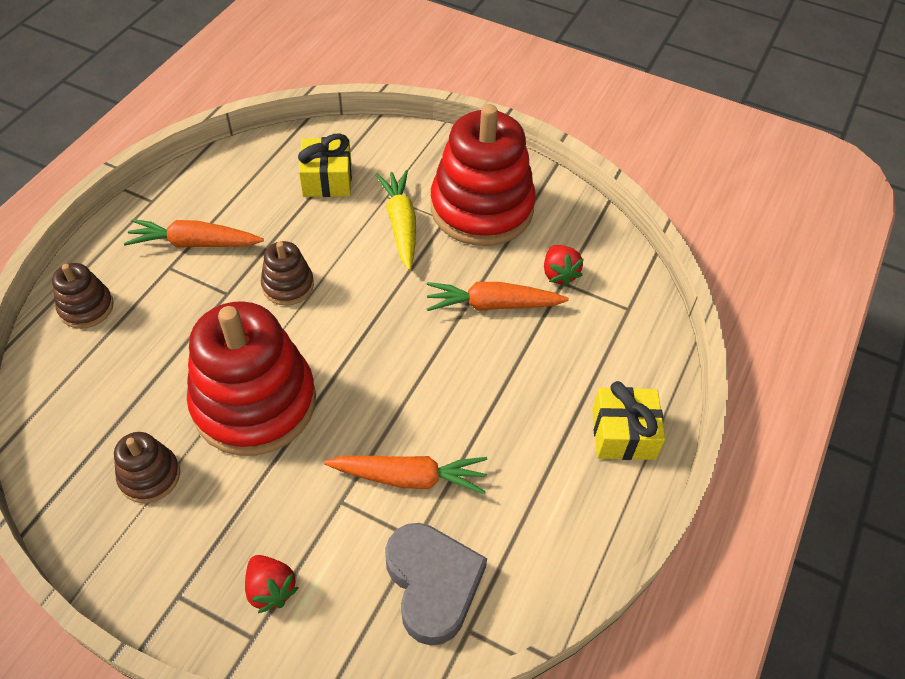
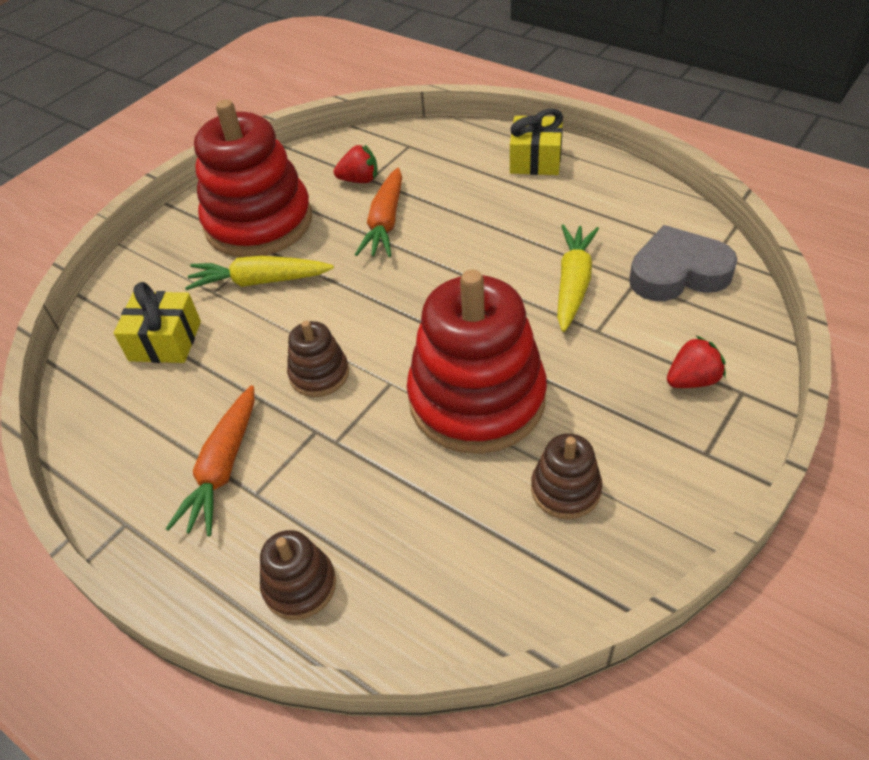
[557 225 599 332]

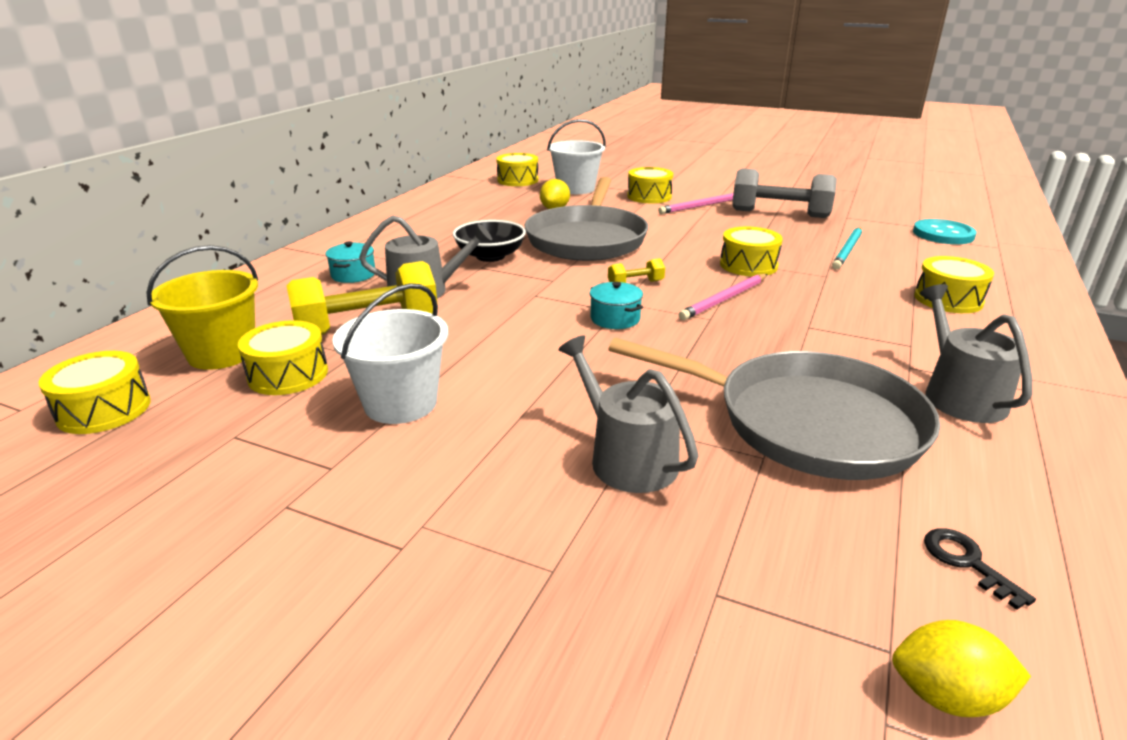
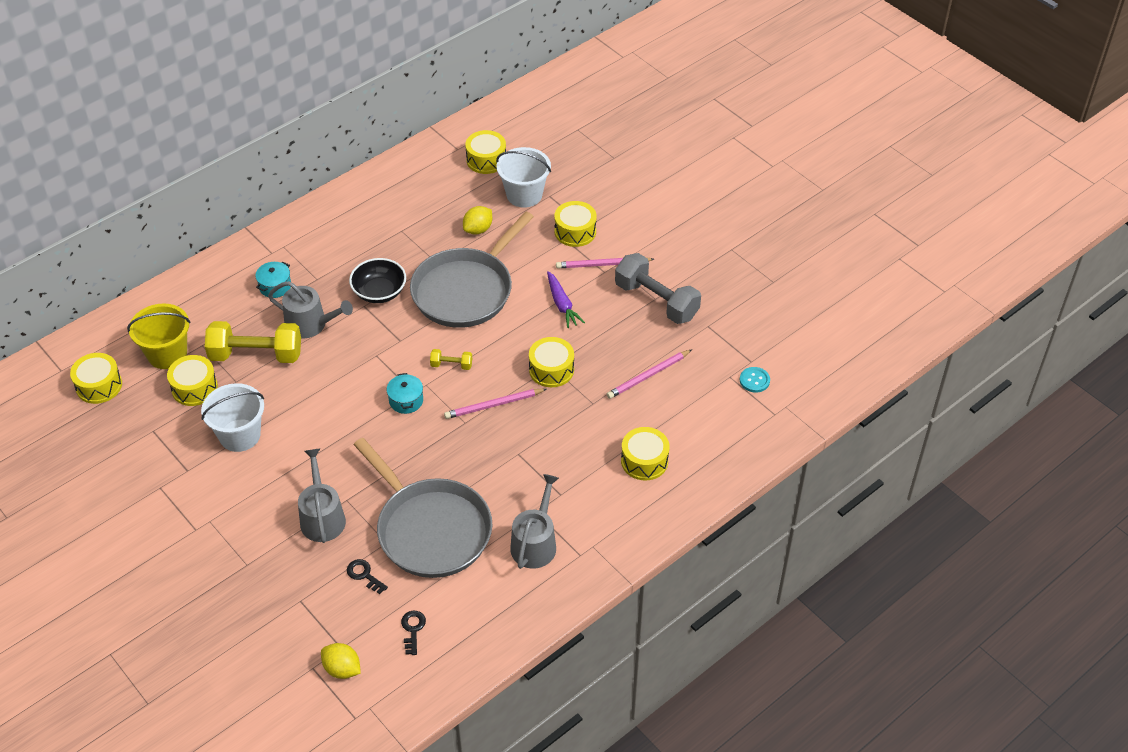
[740 367 770 392]
[607 349 692 399]
[547 271 585 328]
[347 559 388 594]

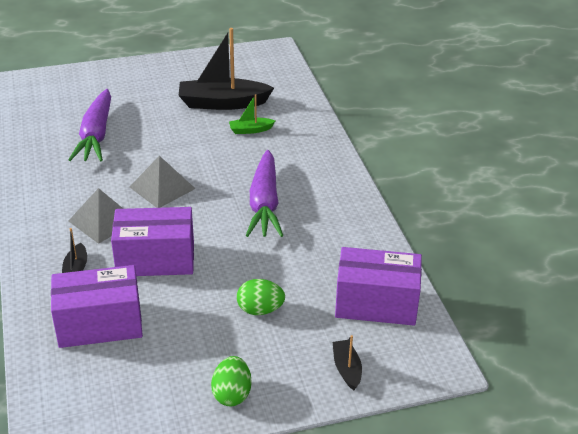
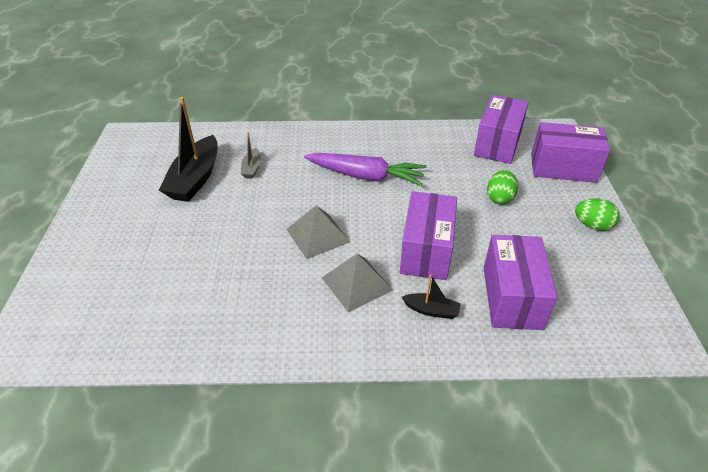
[68 89 111 161] (first image)
[241 132 261 179]
[531 122 610 183]

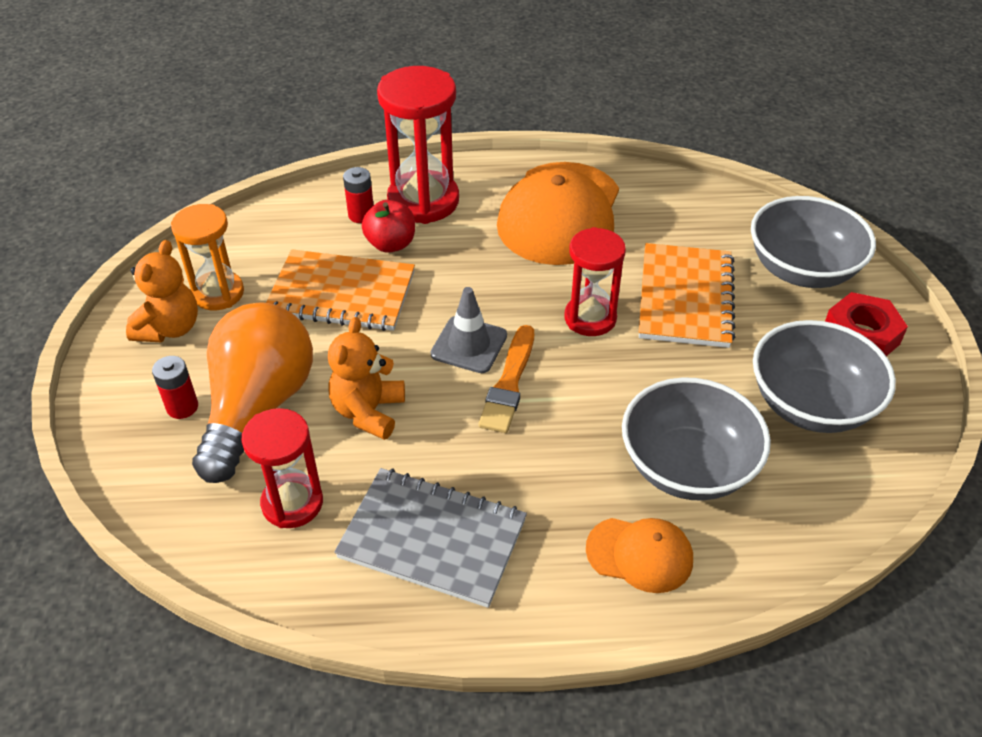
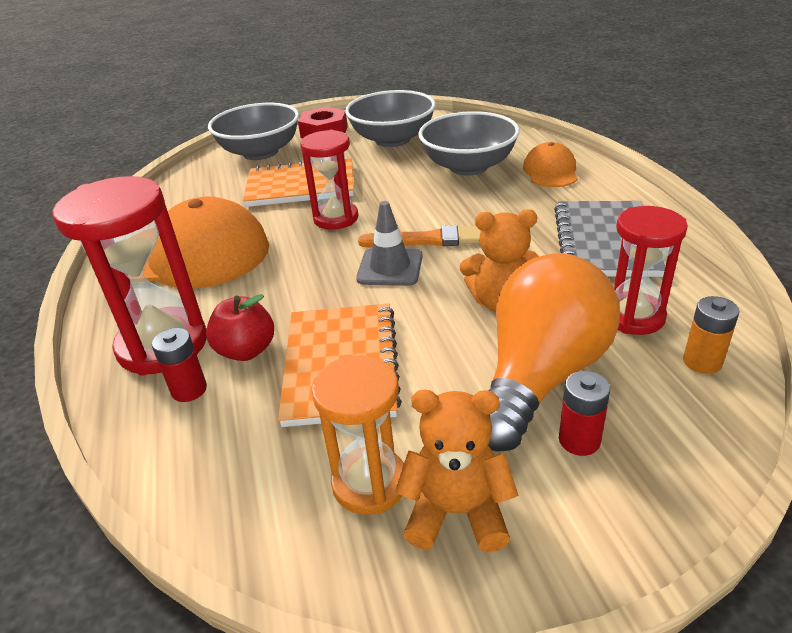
[488 253 620 452]
[683 296 739 374]

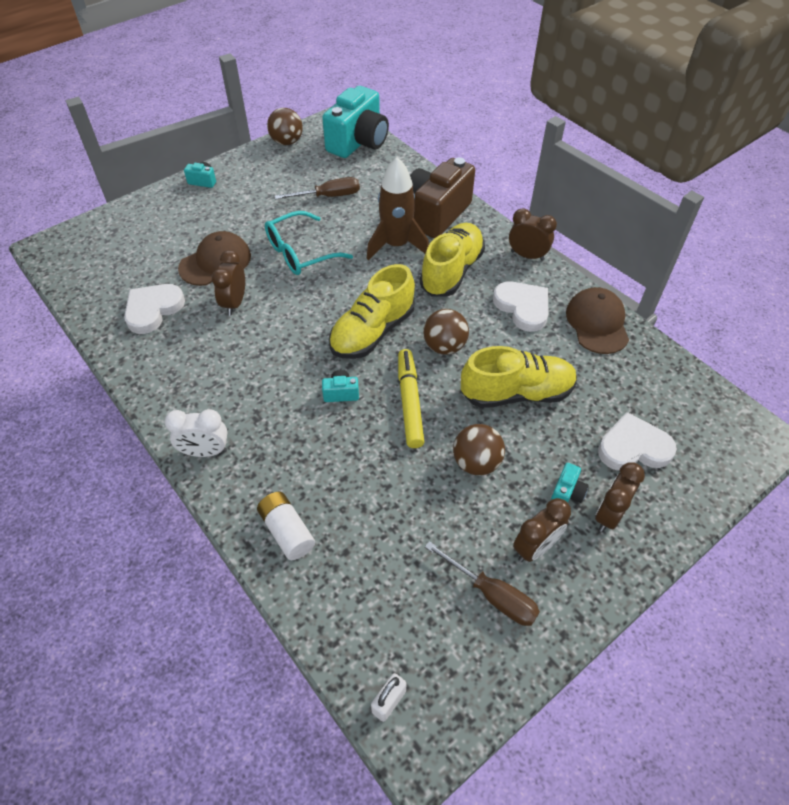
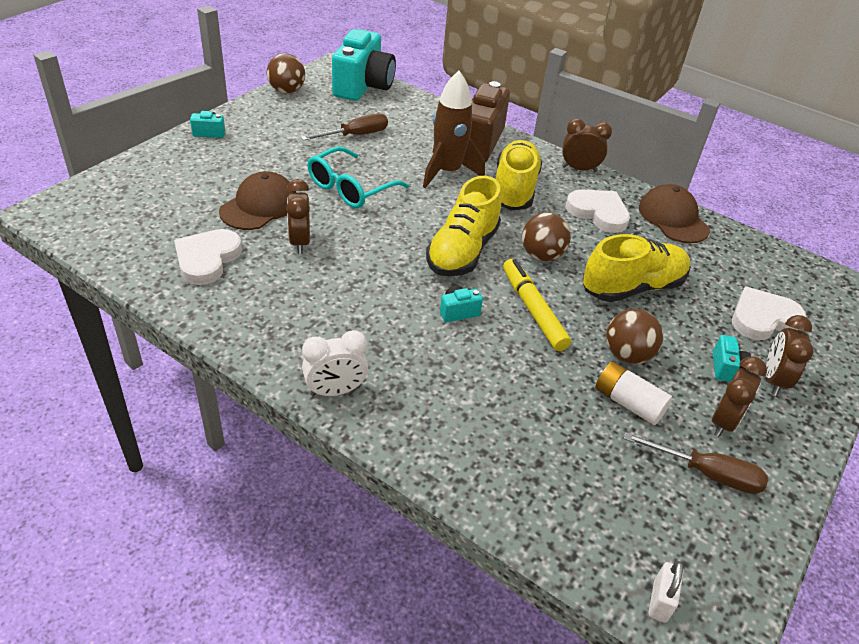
[595 361 673 425]

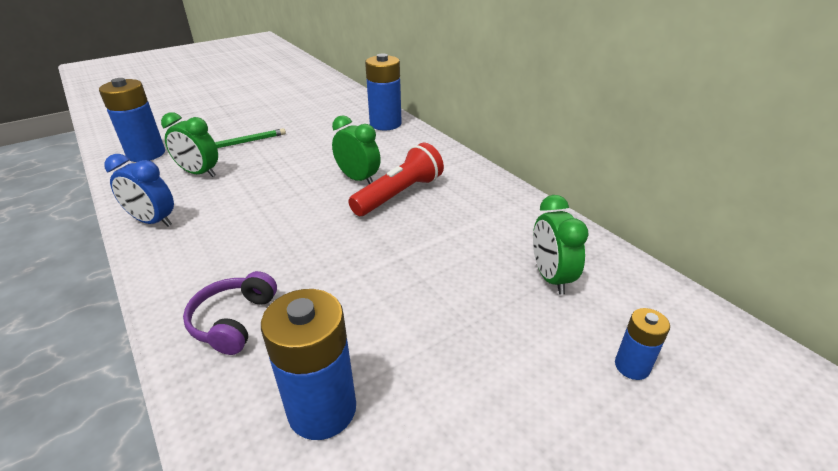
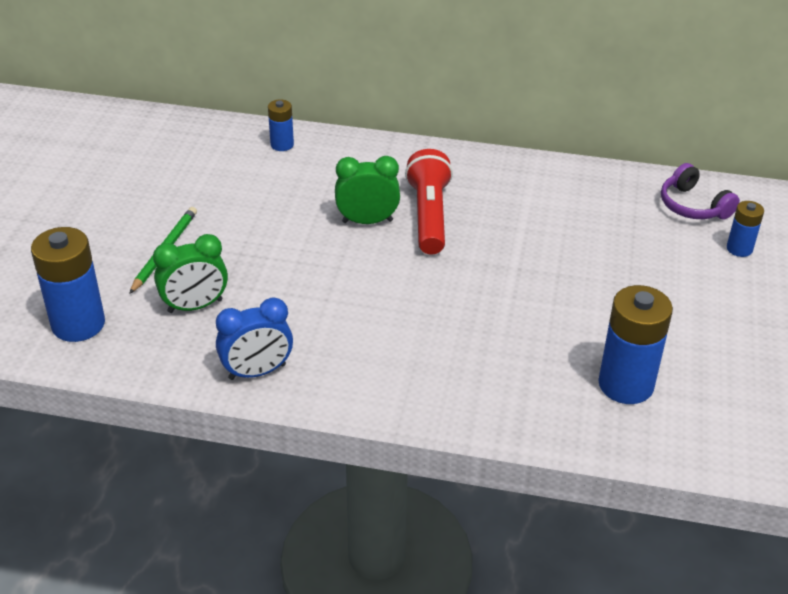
[268 99 294 151]
[533 195 589 295] (first image)
[661 163 740 219]

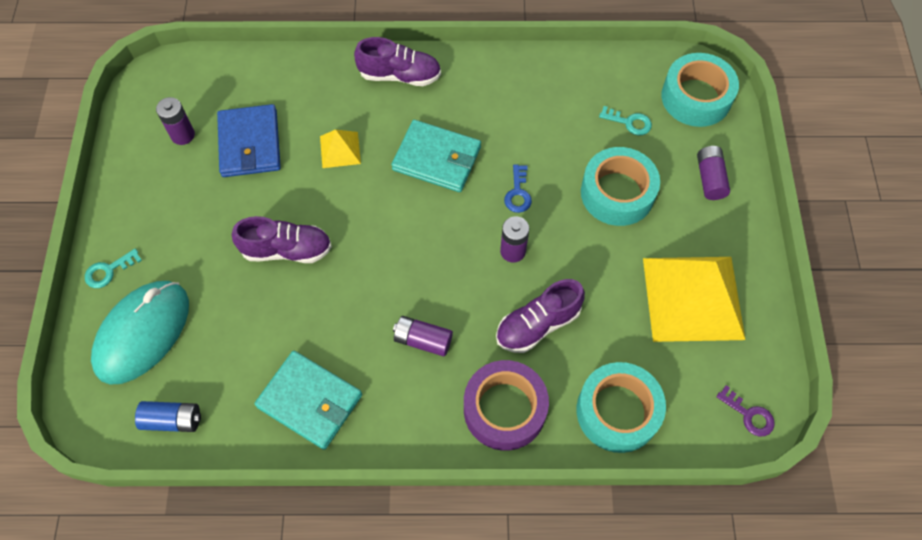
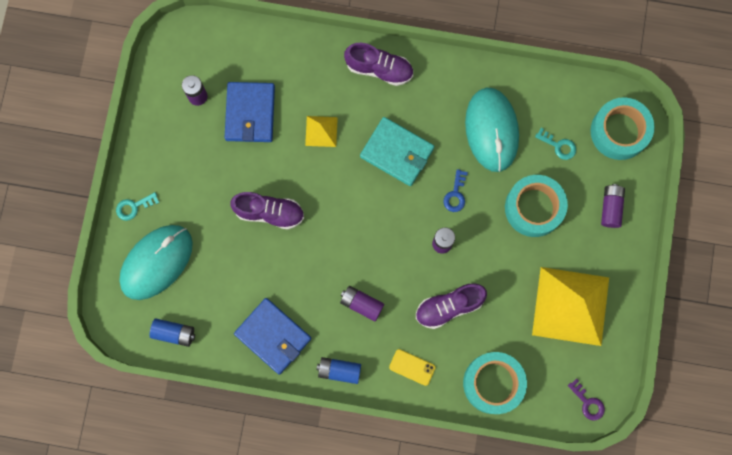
[234 298 311 374]
[389 349 435 386]
[465 88 519 172]
[316 357 361 384]

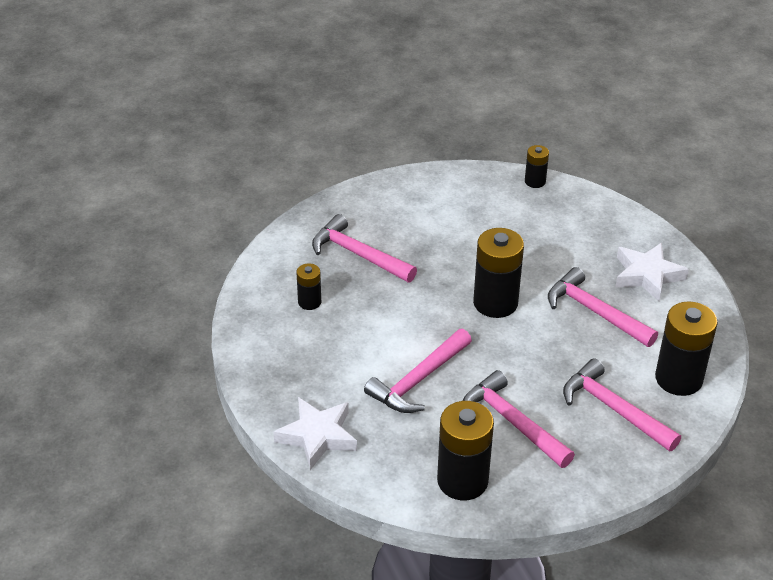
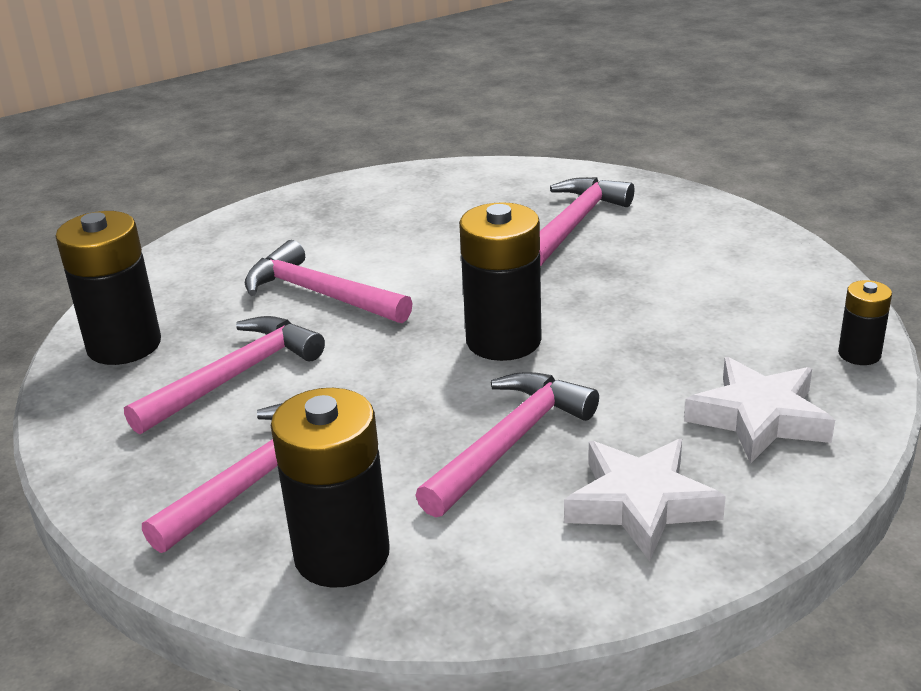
[297 263 321 310] (first image)
[684 357 835 464]

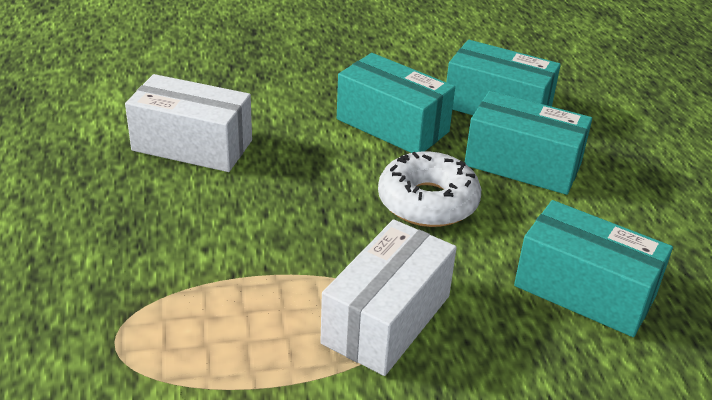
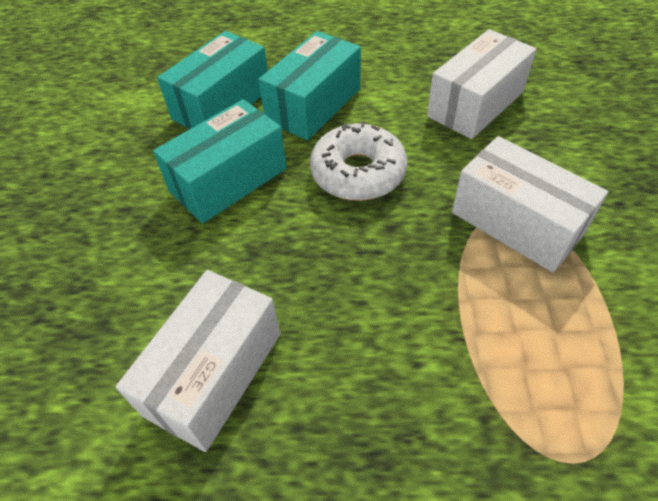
[427 29 537 139]

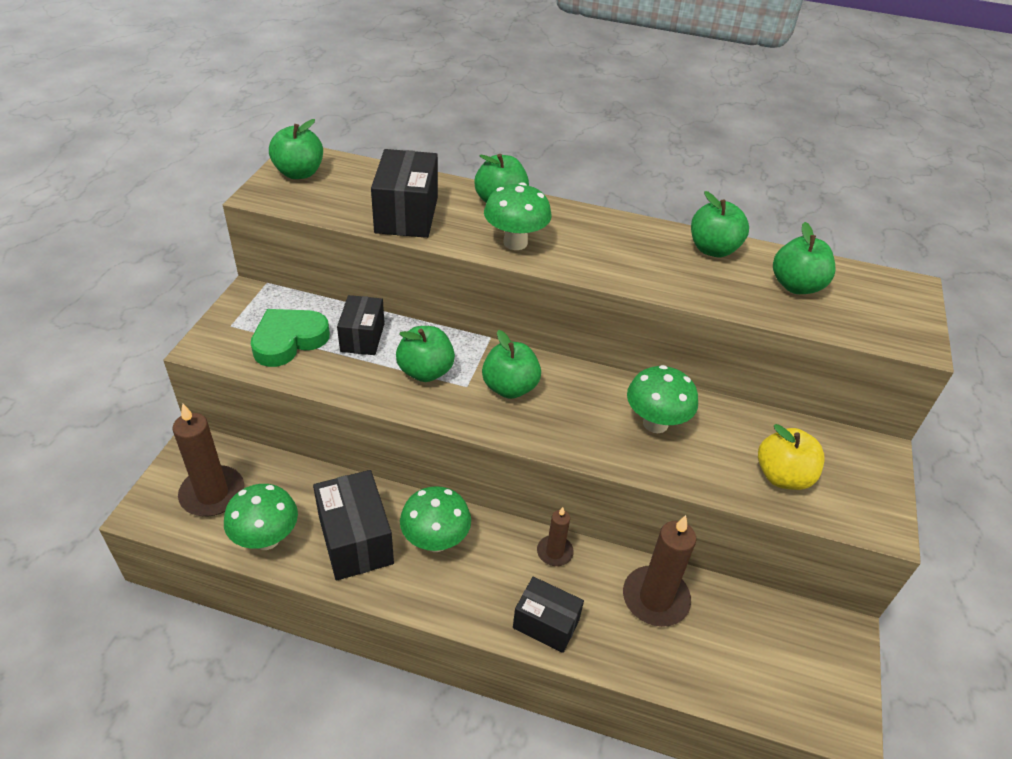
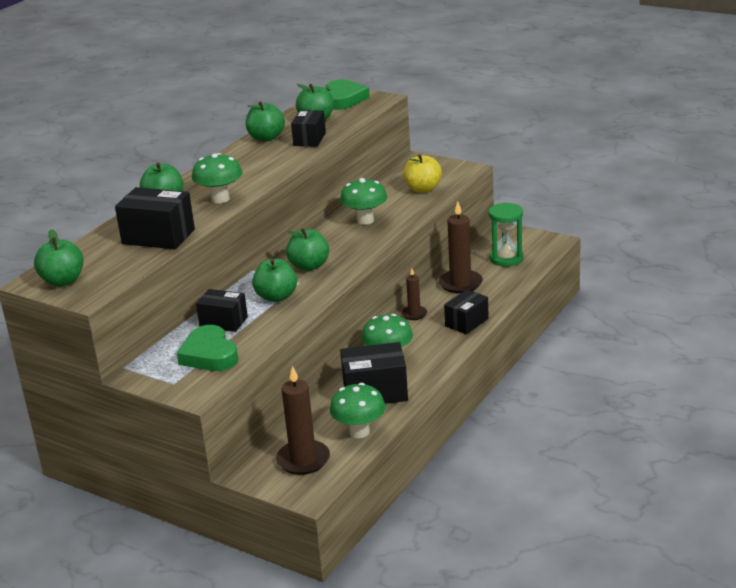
[326 79 370 110]
[291 110 326 146]
[489 203 523 267]

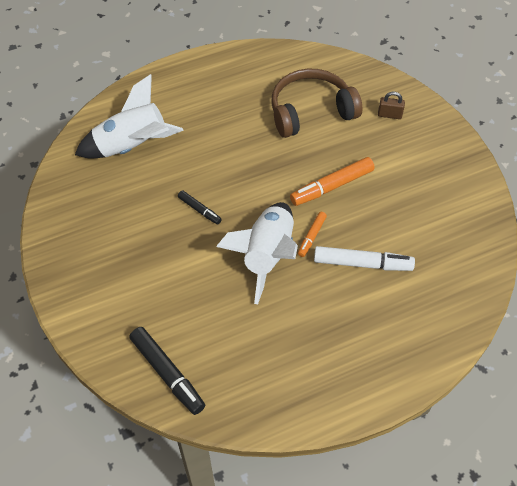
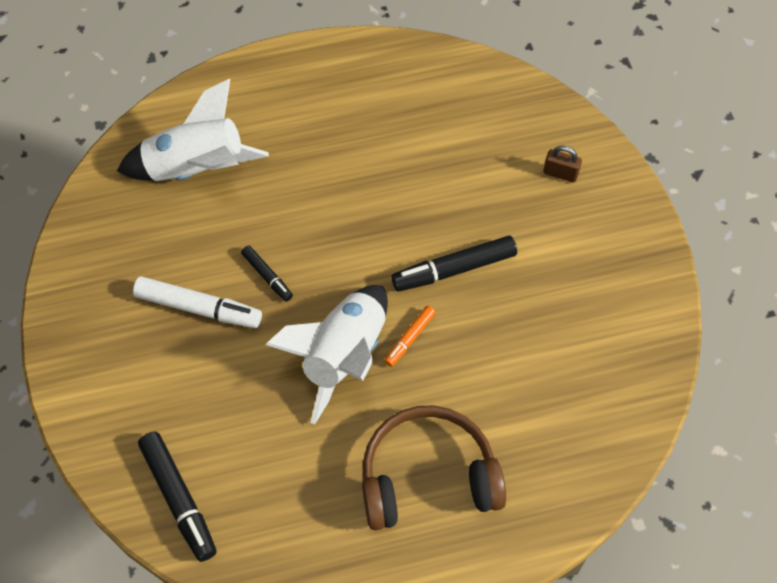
[362 405 506 530]
[391 236 517 292]
[133 276 262 328]

